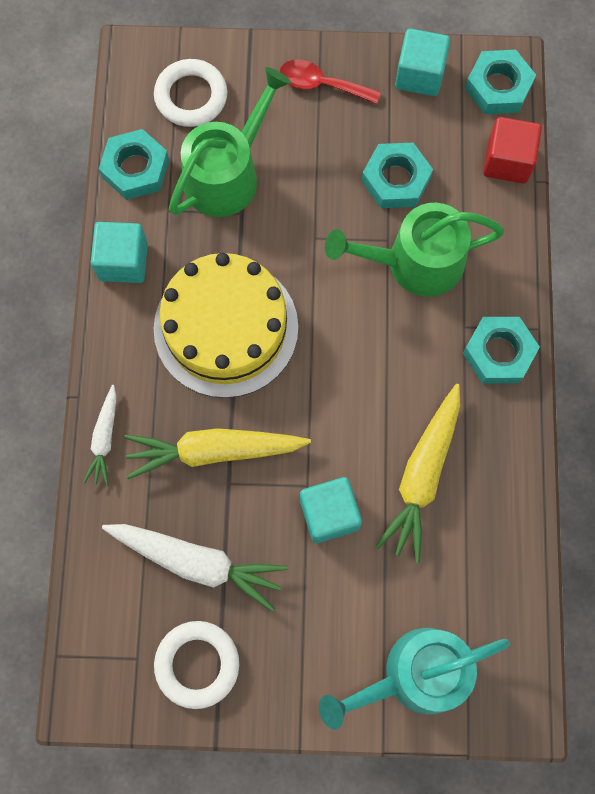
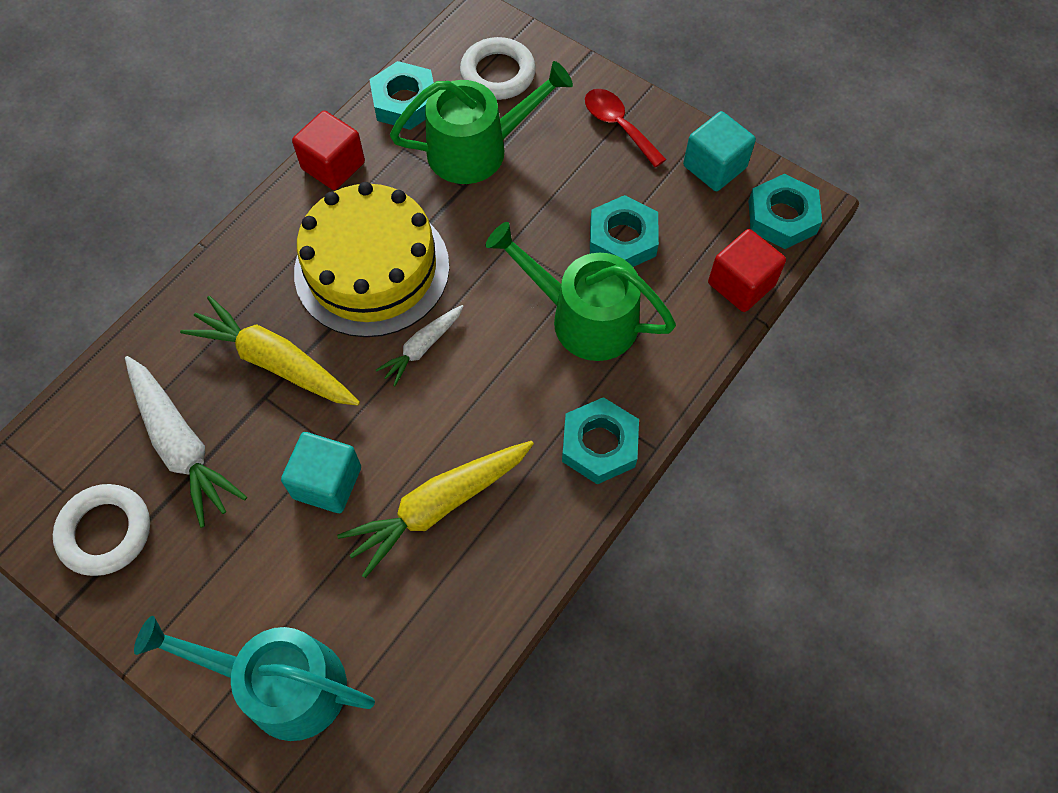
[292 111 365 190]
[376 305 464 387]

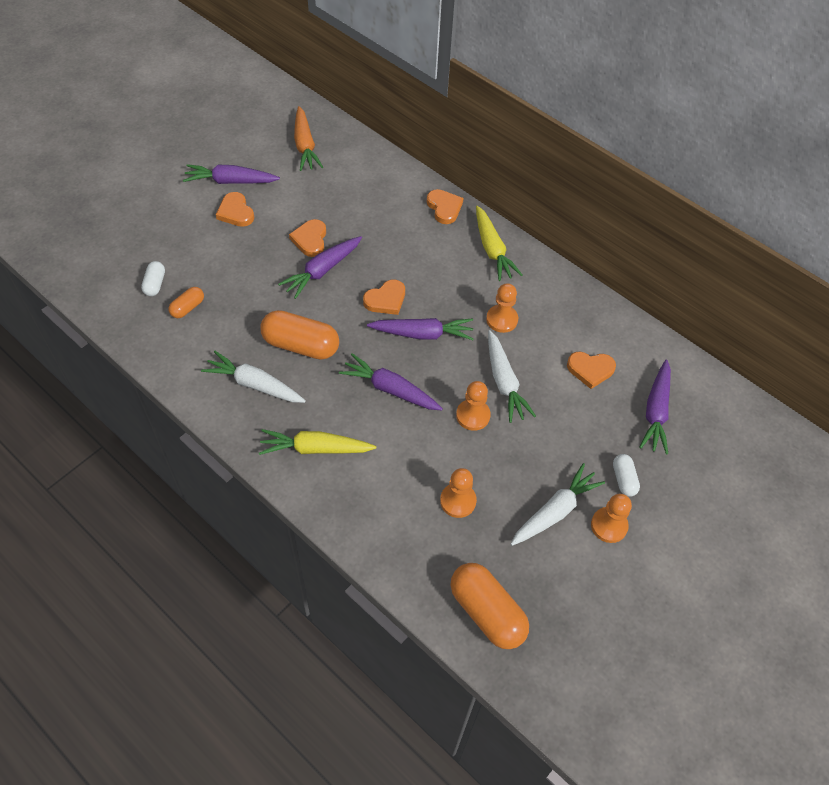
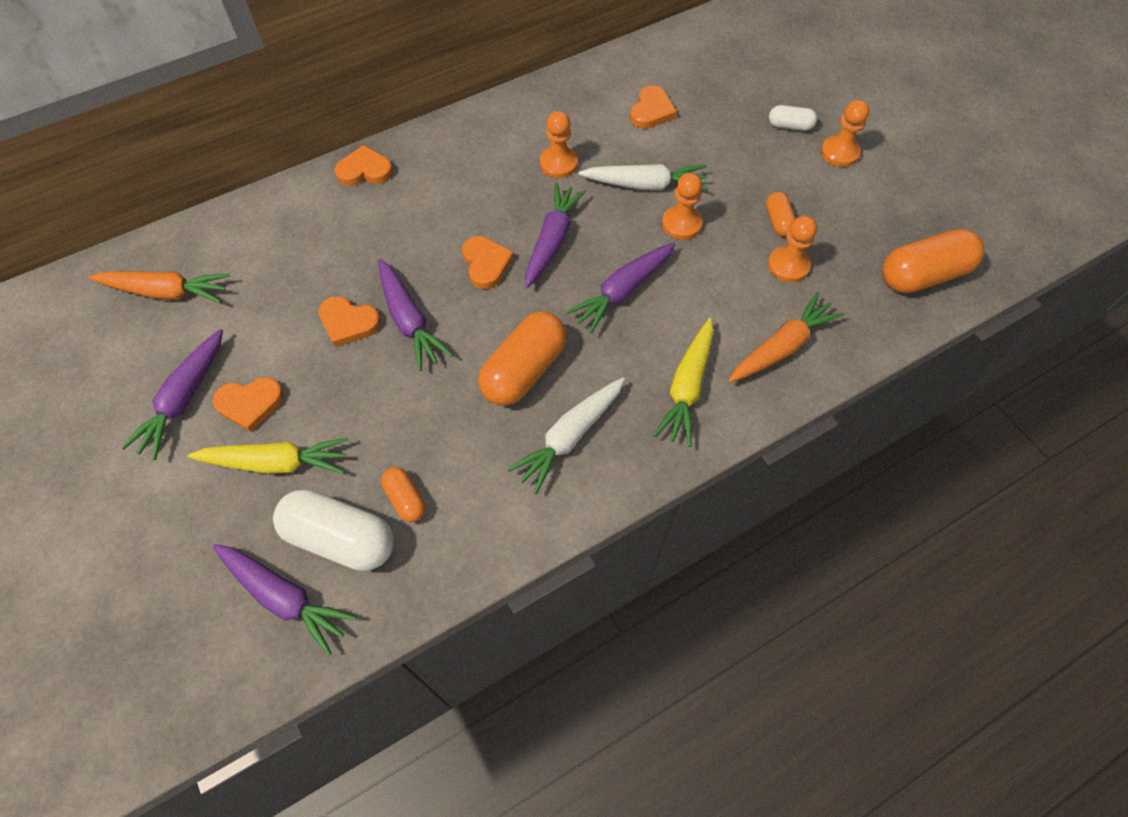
[188 437 348 474]
[273 489 394 571]
[213 544 357 656]
[511 463 605 546] (first image)
[766 192 796 237]
[728 292 844 383]

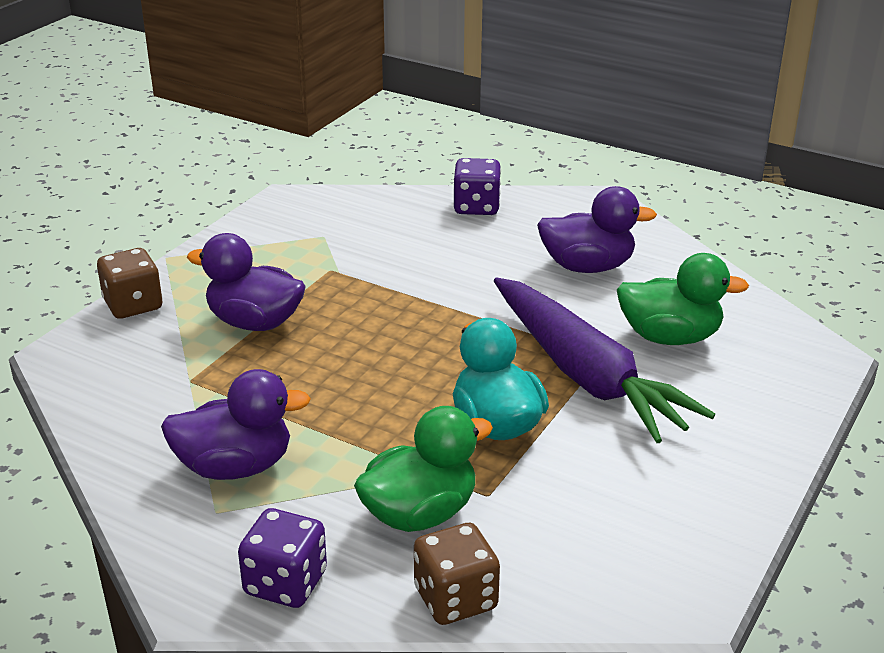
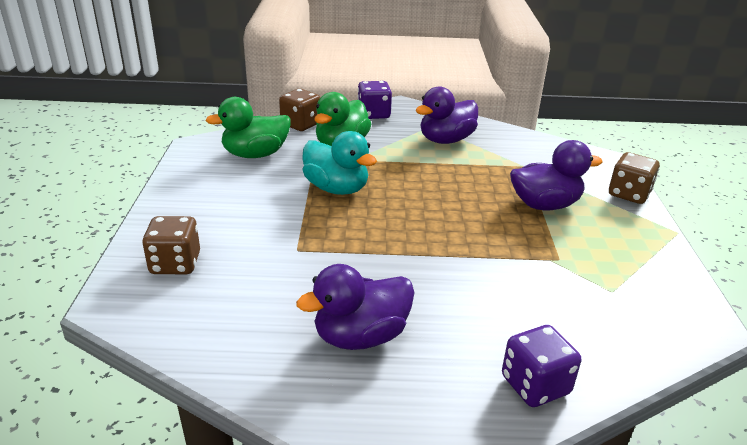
[205 97 291 158]
[494 277 715 443] (first image)
[142 216 200 274]

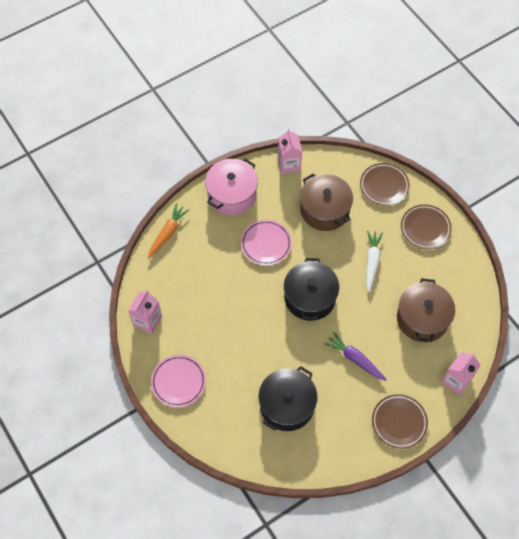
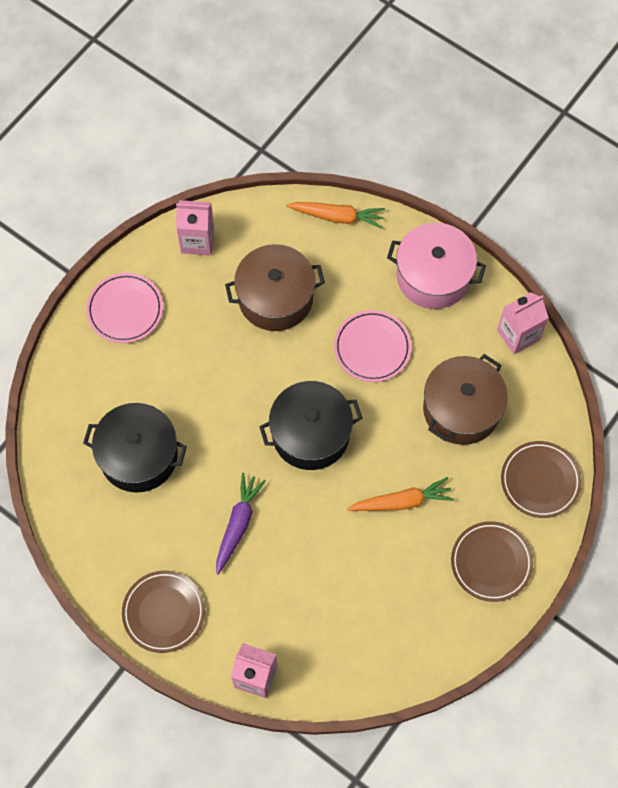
[347 477 454 511]
[225 244 325 331]

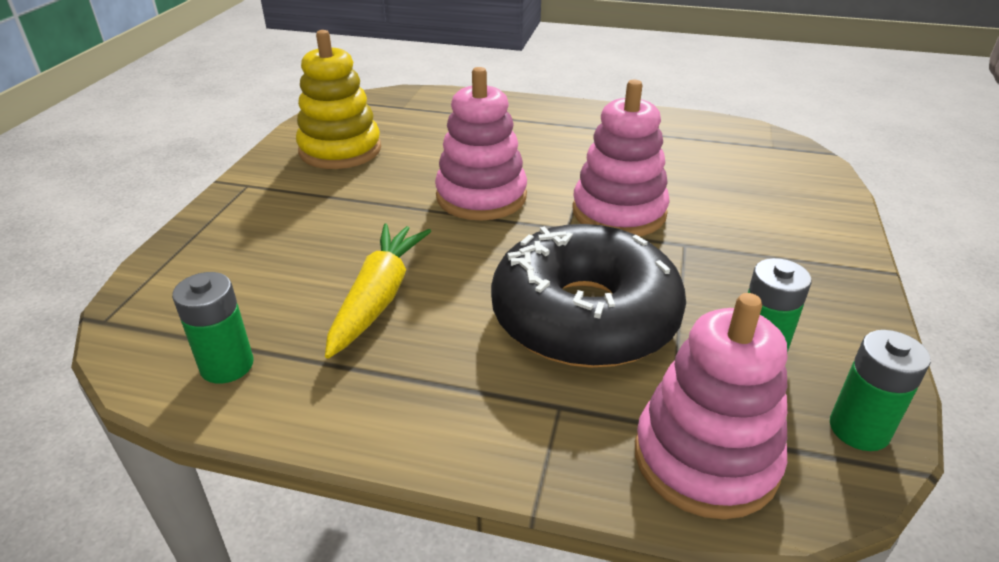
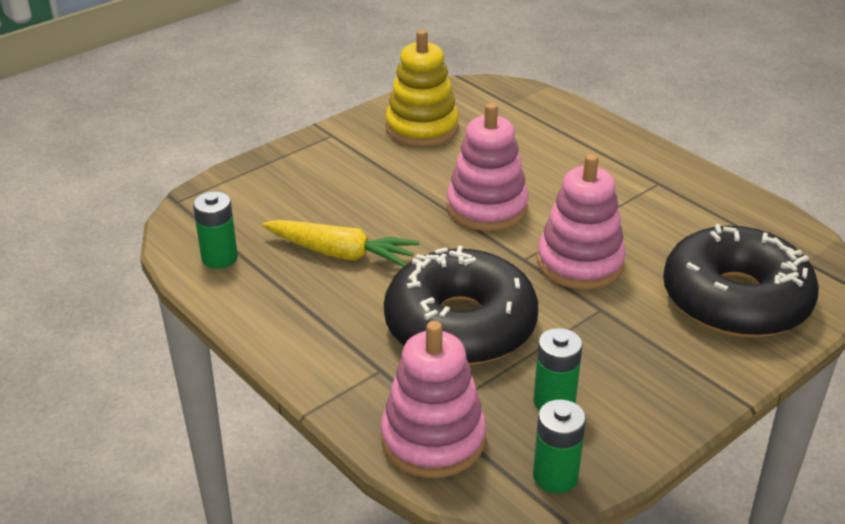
[262 220 419 267]
[663 224 819 338]

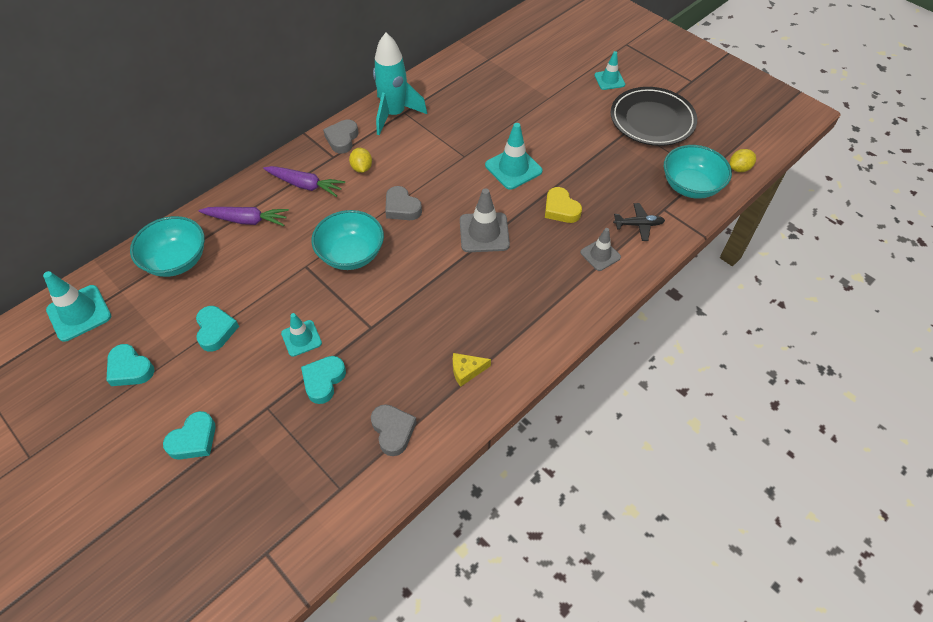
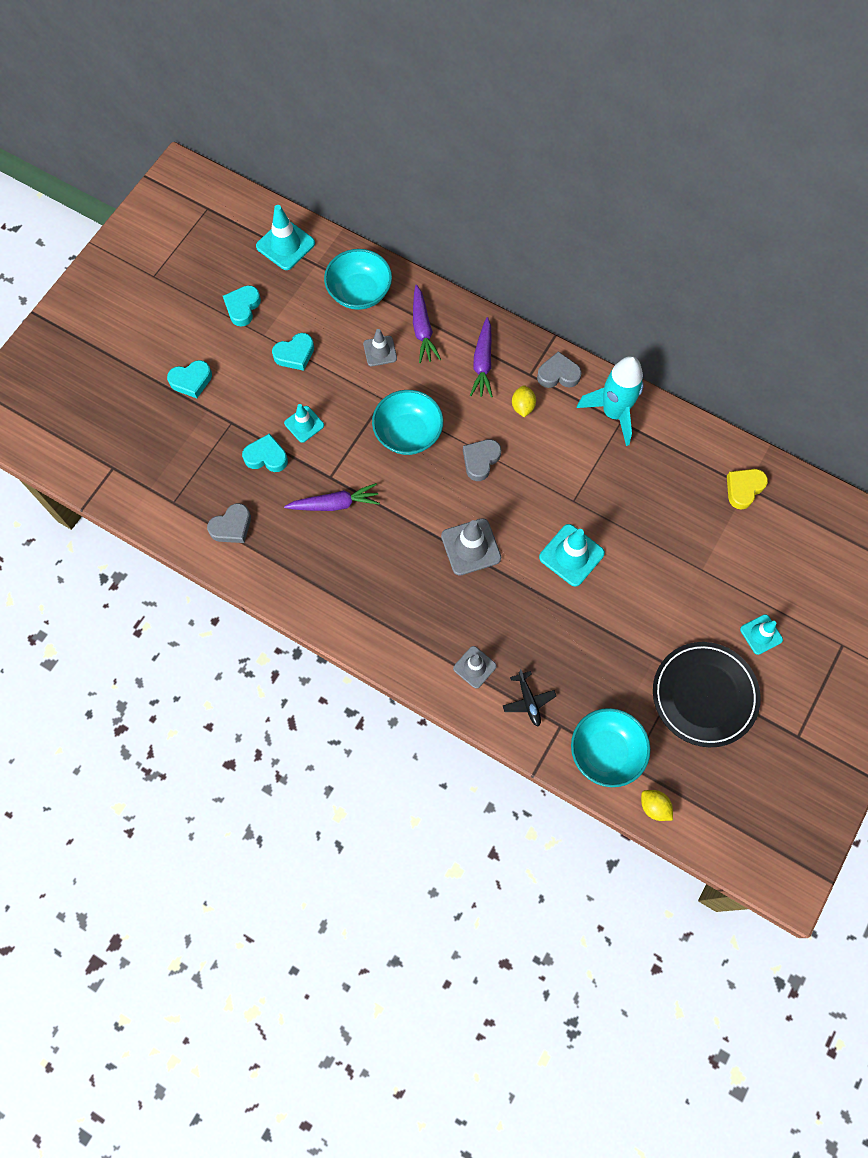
[512 385 536 417]
[727 469 768 510]
[453 353 491 387] (first image)
[167 360 212 398]
[363 329 397 366]
[284 483 380 511]

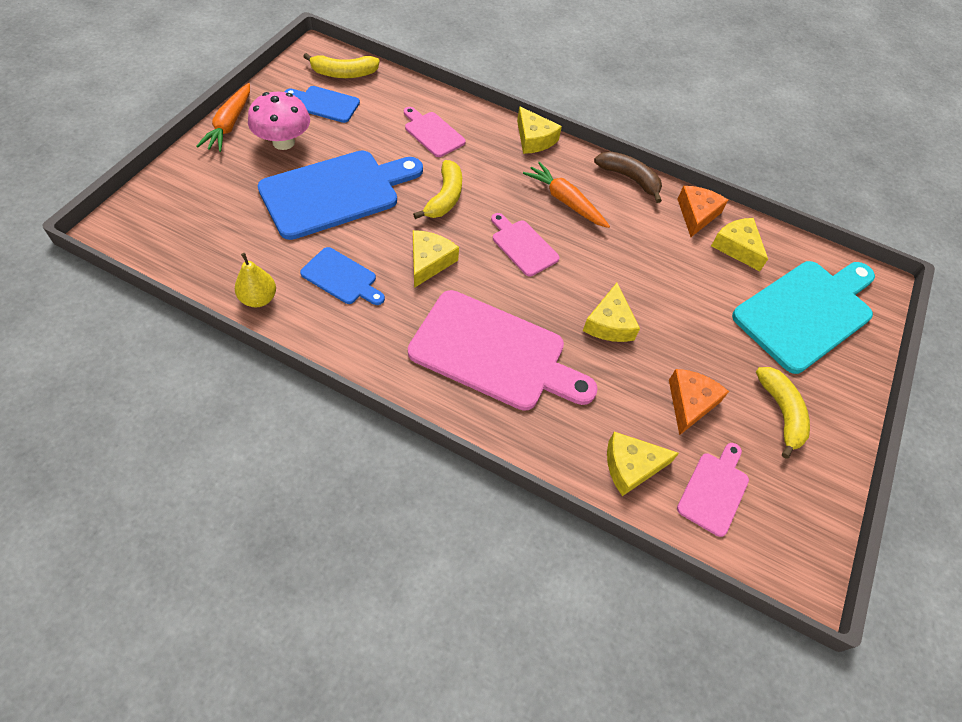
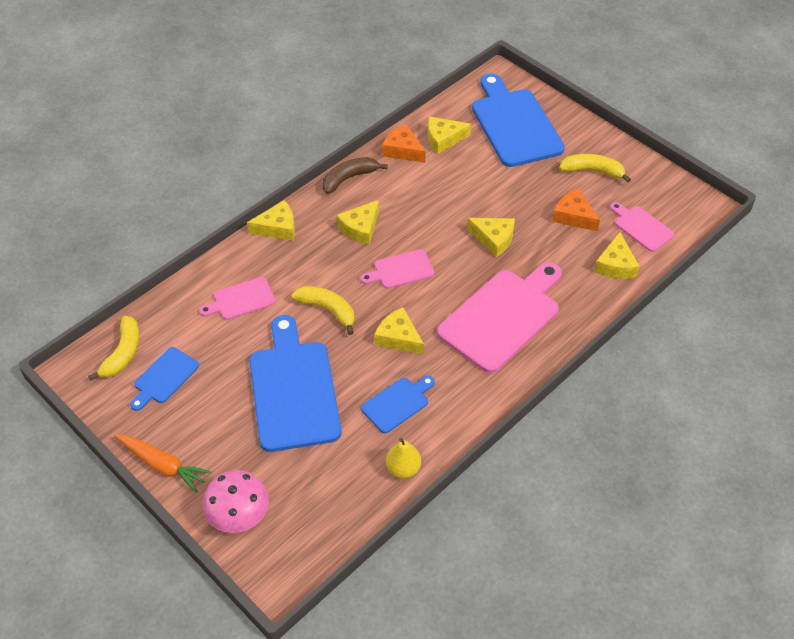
[203 470 269 533]
[337 200 379 245]
[472 73 565 167]

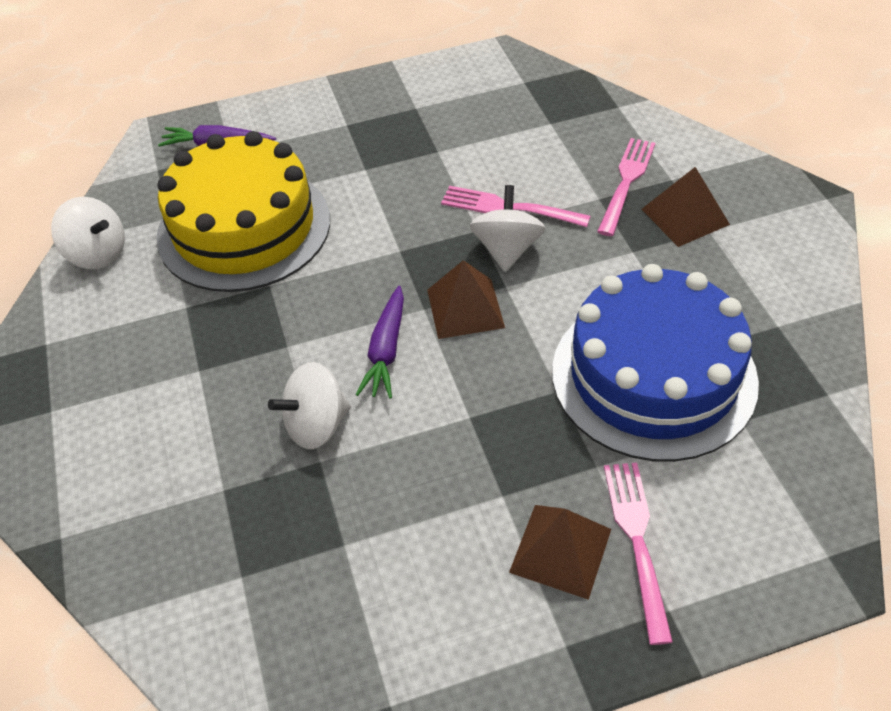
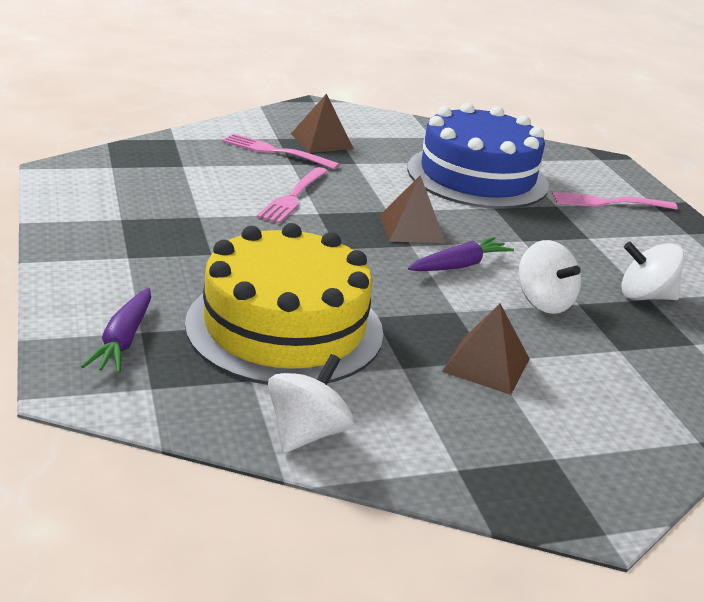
[621 242 684 300]
[408 237 514 271]
[442 304 530 395]

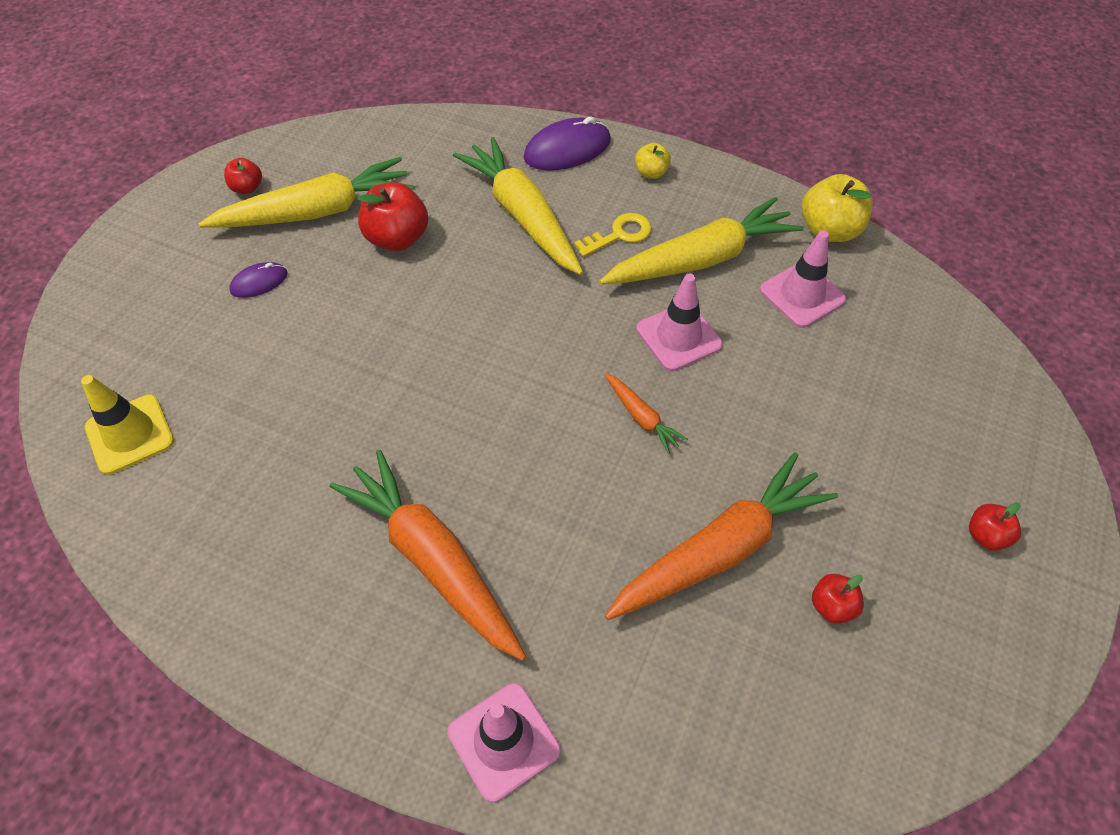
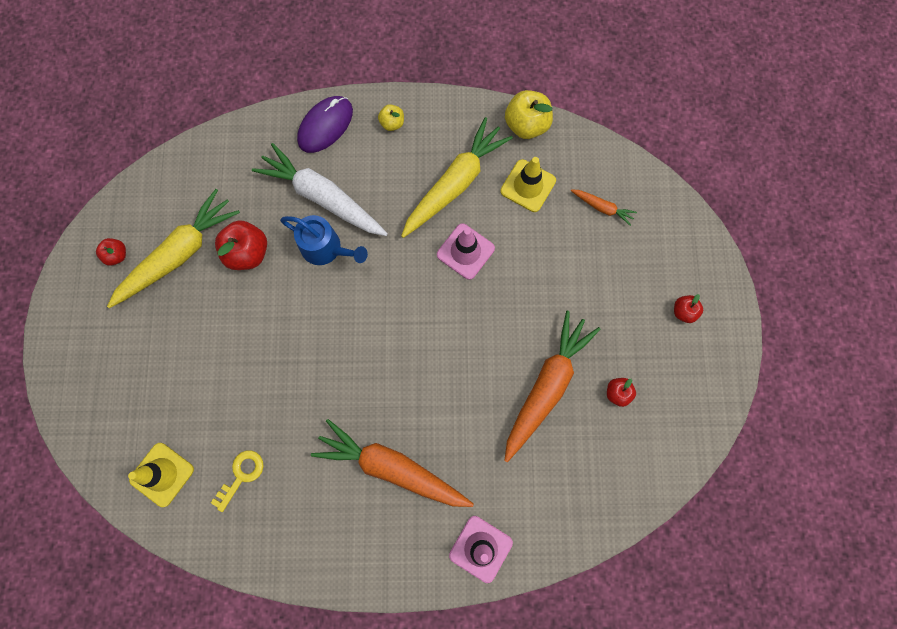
[252 143 388 236]
[211 450 264 512]
[500 157 556 212]
[229 262 288 298] (first image)
[571 189 637 226]
[280 215 368 265]

